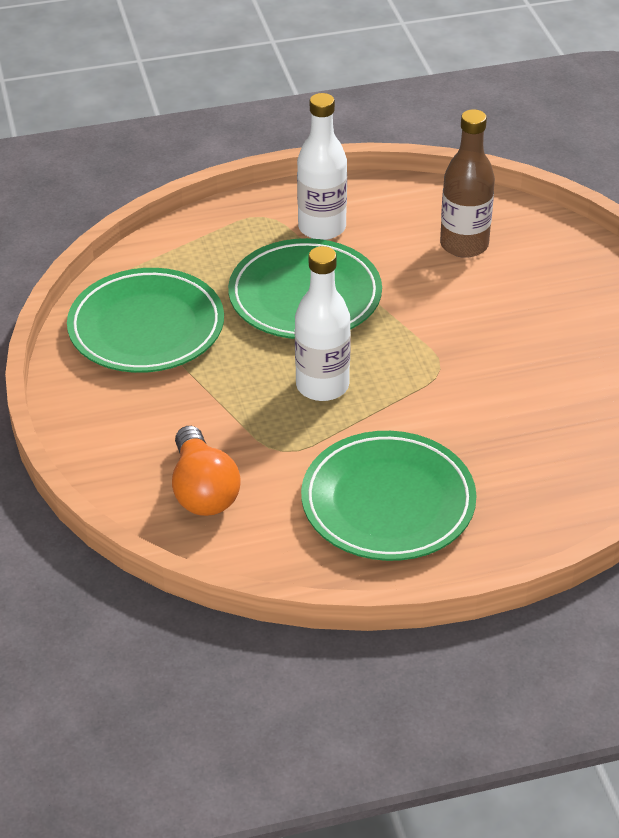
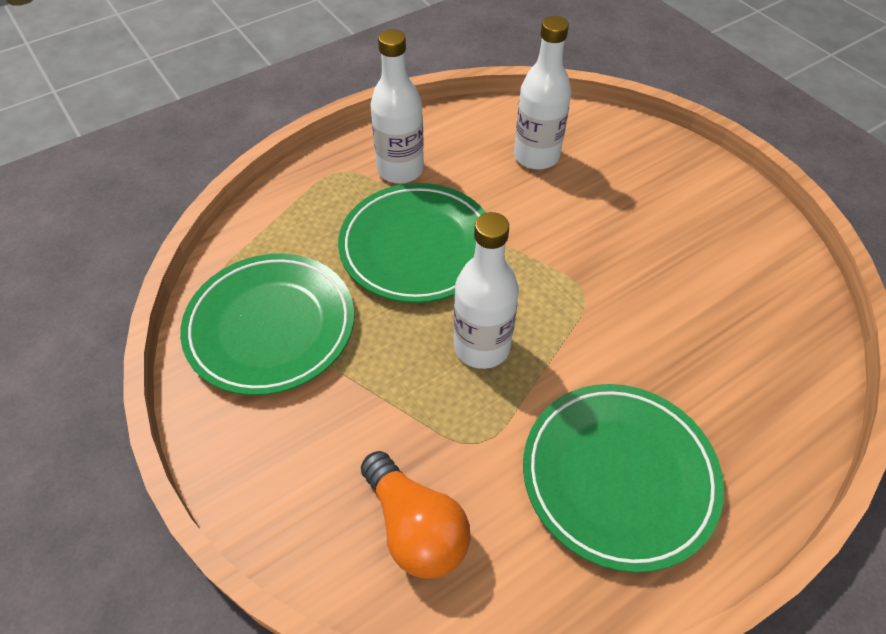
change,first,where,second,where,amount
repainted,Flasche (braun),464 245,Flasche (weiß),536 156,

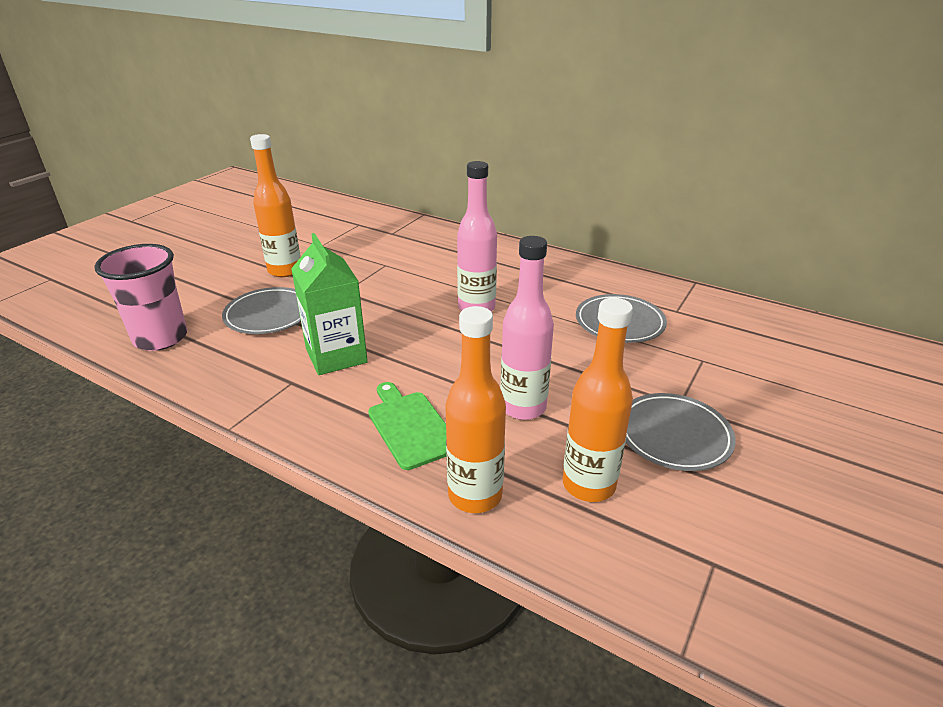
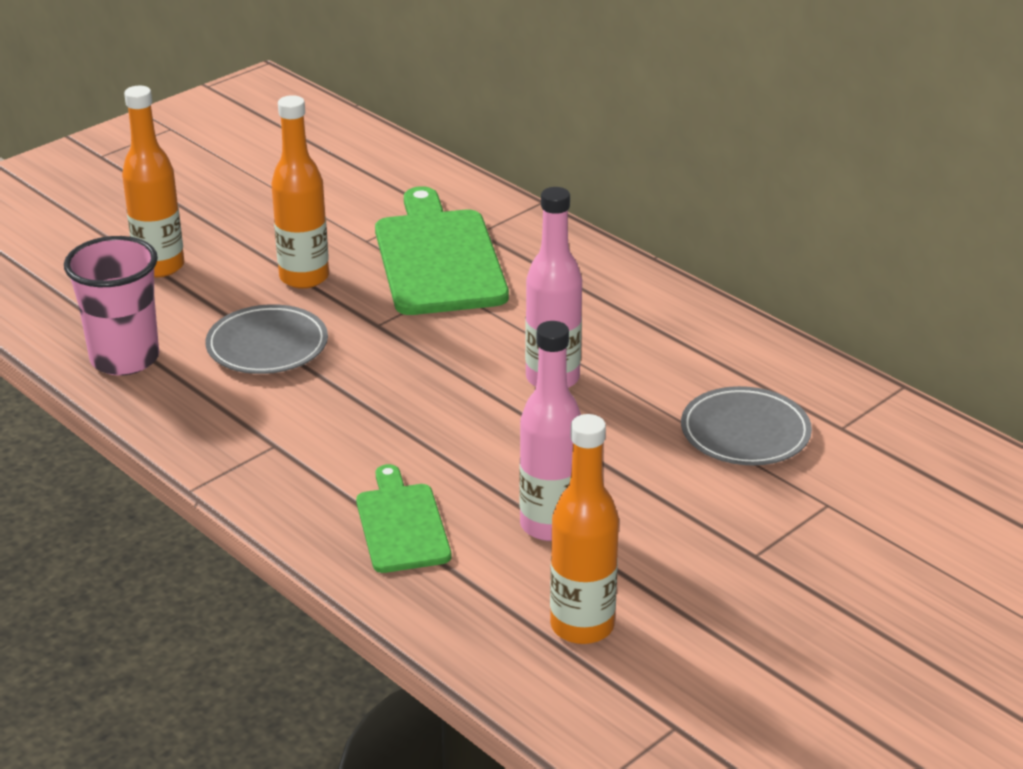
change,first,where,second,where,amount
shifted,Flasche (orange),475 495,,160 266,
new,,,Schneidebrett (grün),438 258,
gone,Getränkekarton (grün),336 356,,,
gone,Teller (grau),674 435,,,

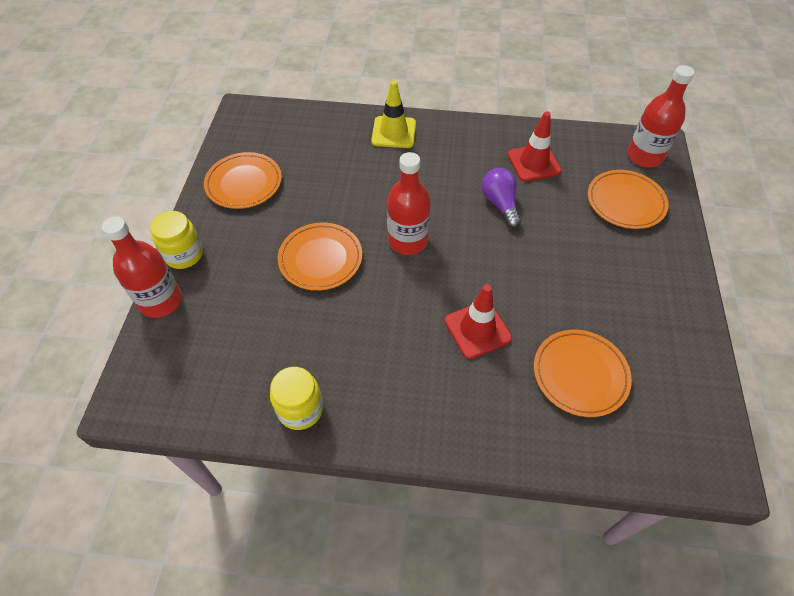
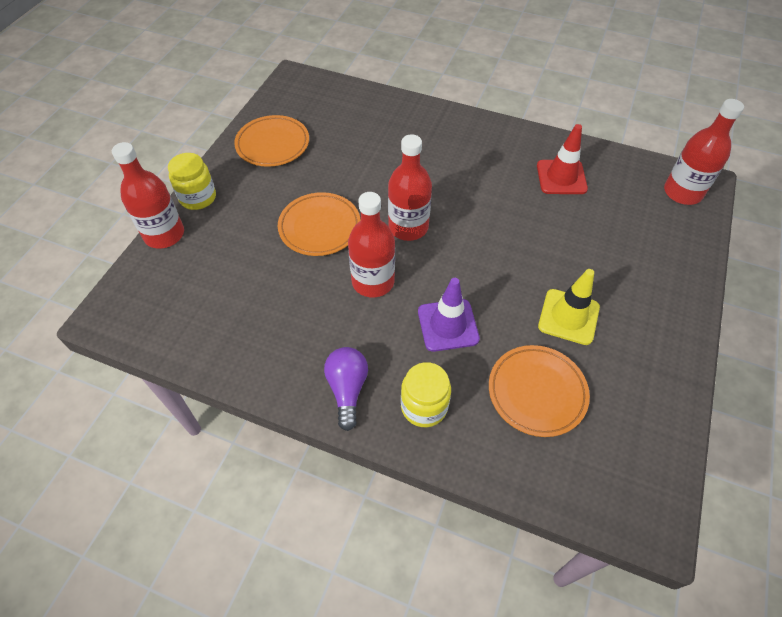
change,first,where,second,where,amount
shifted,Glühbirne (lila),500 204,,347 389,
new,,,Flasche (rot),373 281,
shifted,Einmachglas (gelb),300 409,,424 406,
repainted,Leitkegel (rot),477 329,Leitkegel (lila),448 325,
shifted,Leitkegel (gelb),393 132,,568 317,
gone,Teller (orange),625 202,,,

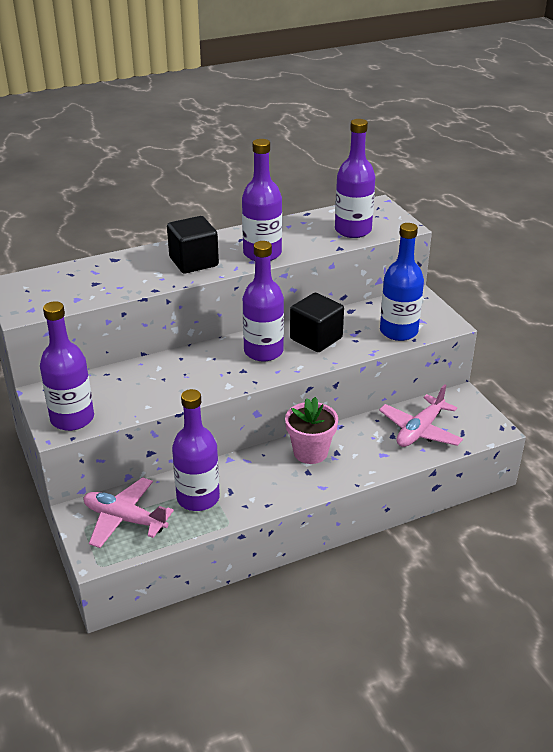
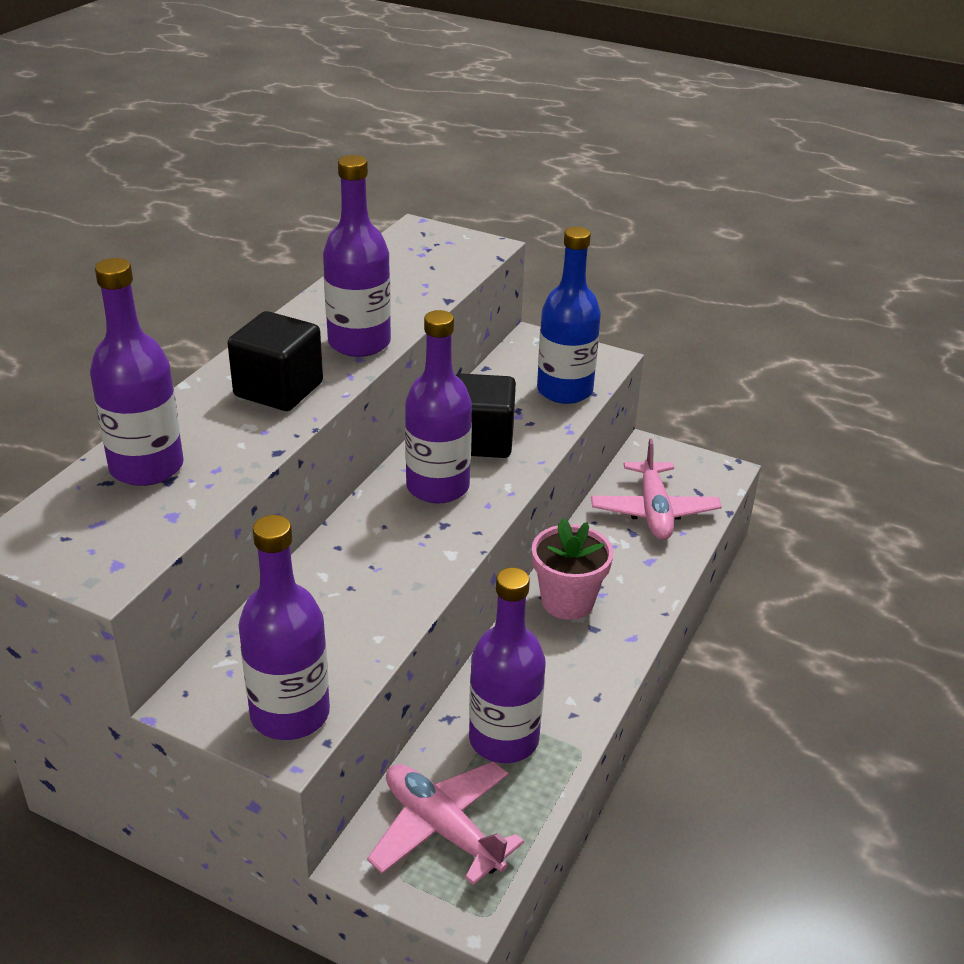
change,first,where,second,where,amount
shifted,Flasche (lila),353 230,,146 467,
rotated,Flugzeug (rosa),124 519,,442 828,60 degrees clockwise

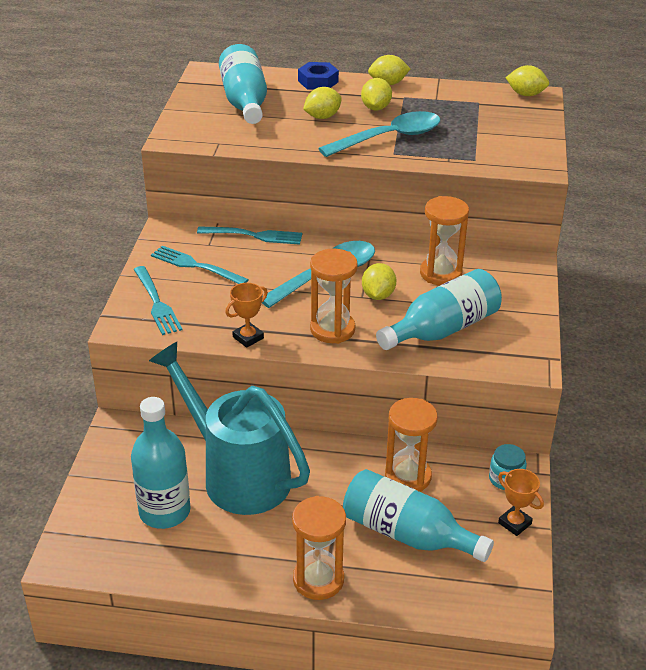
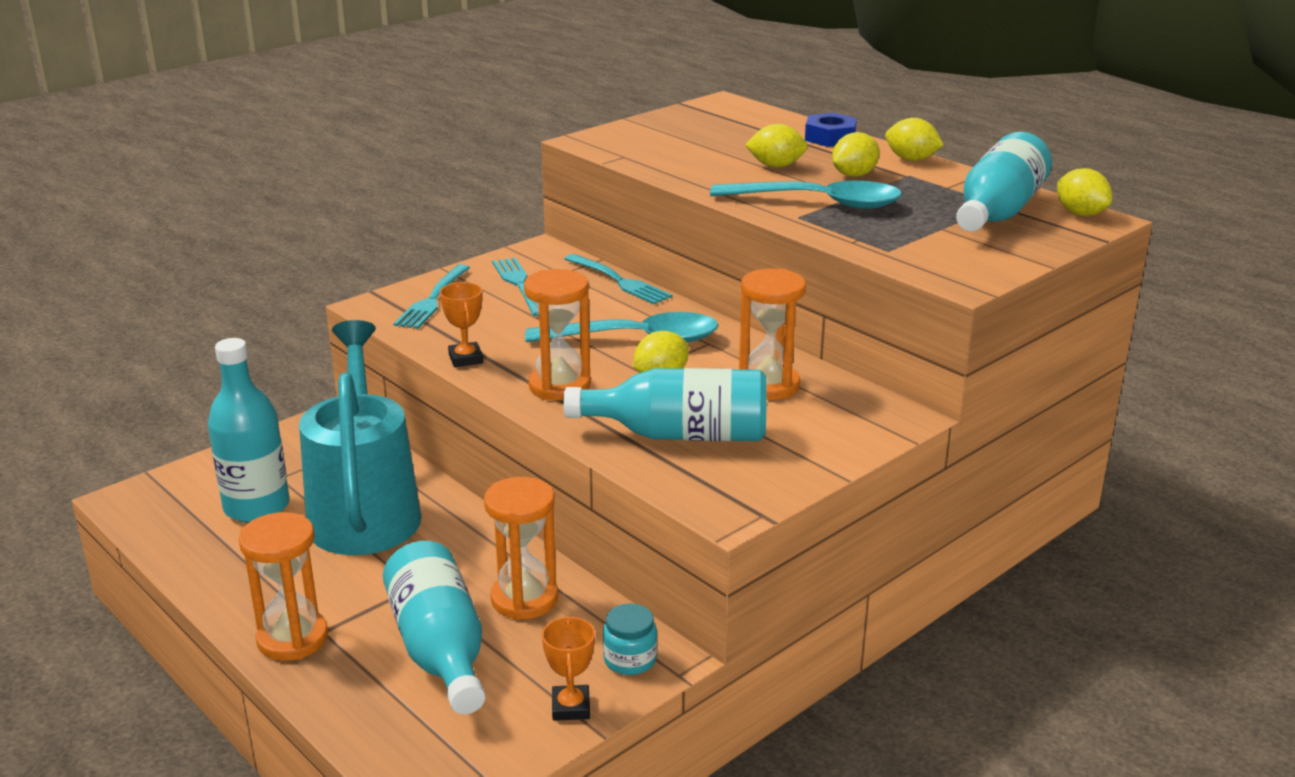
change,first,where,second,where,amount
rotated,Pokal (orange),248 338,,465 359,75 degrees clockwise
shifted,Flasche (türkis),245 102,,998 212,

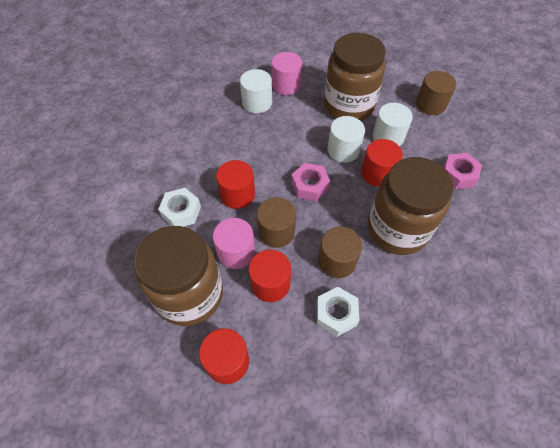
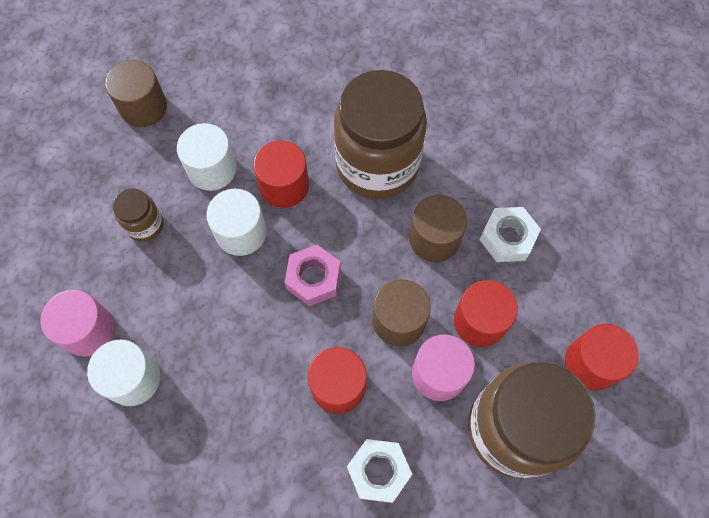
change,first,where,second,where,amount
scaled,Einmachglas (braun),348 106,,145 225,x0.45
gone,Sechskantmutter (rosa),458 175,,,

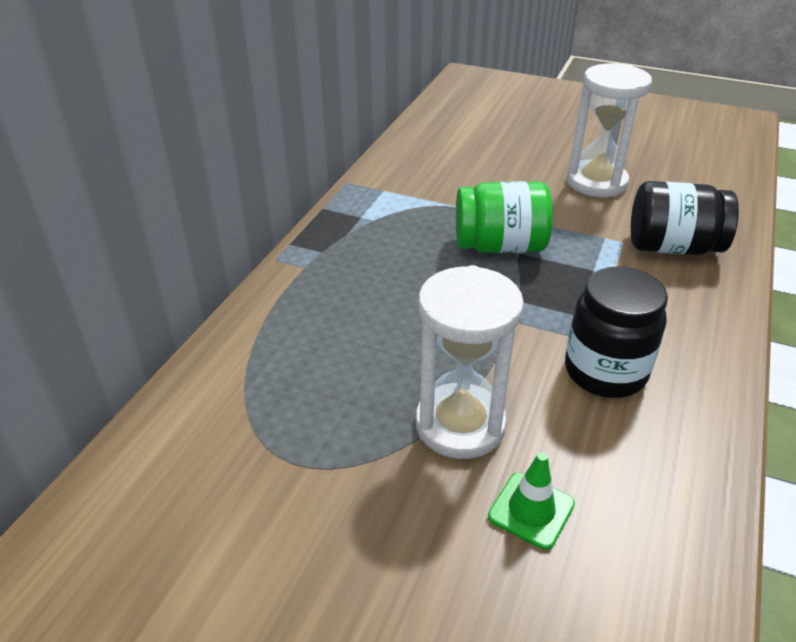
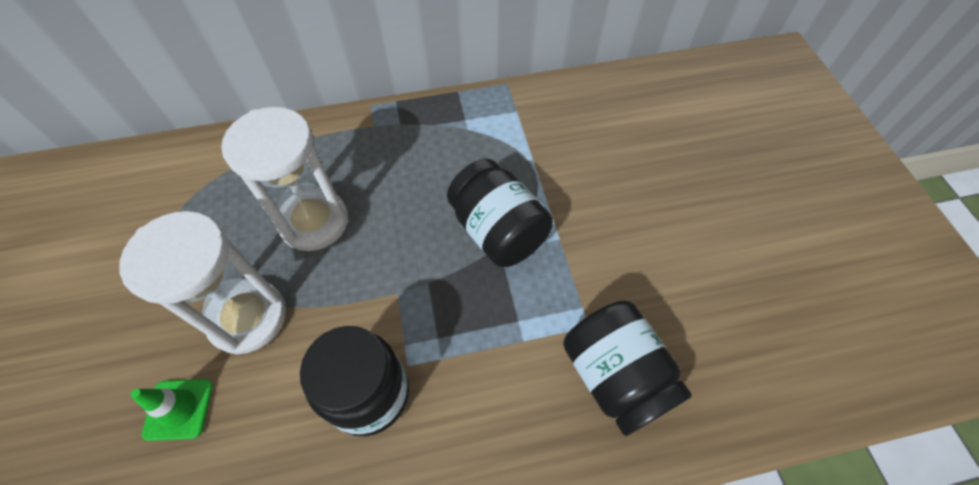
change,first,where,second,where,amount
shifted,Sanduhr (weiß),596 182,,314 222,
repainted,Einmachglas (grün),500 246,Einmachglas (schwarz),498 231,

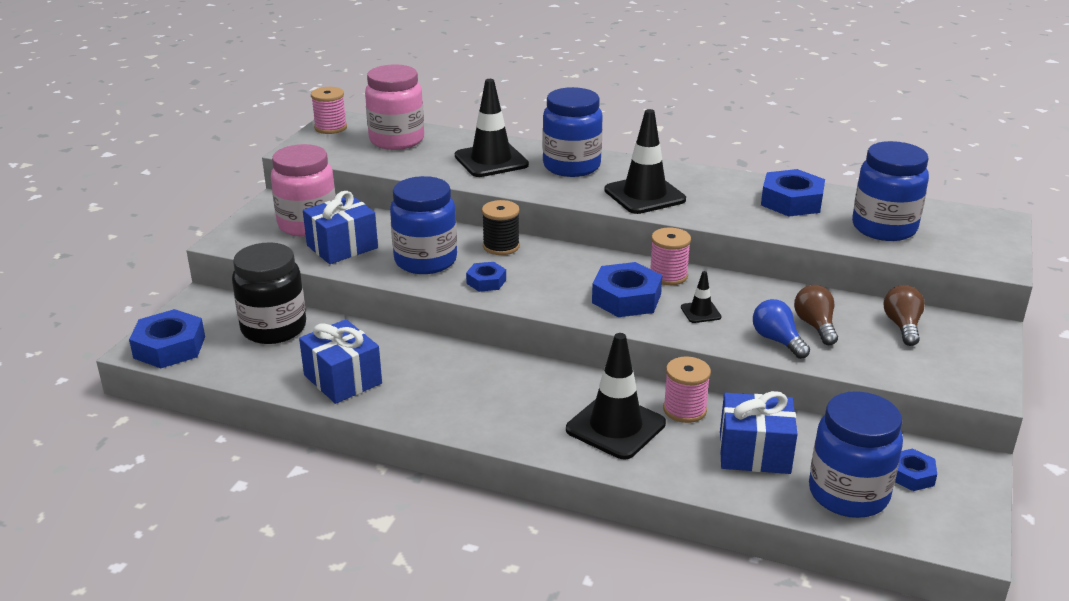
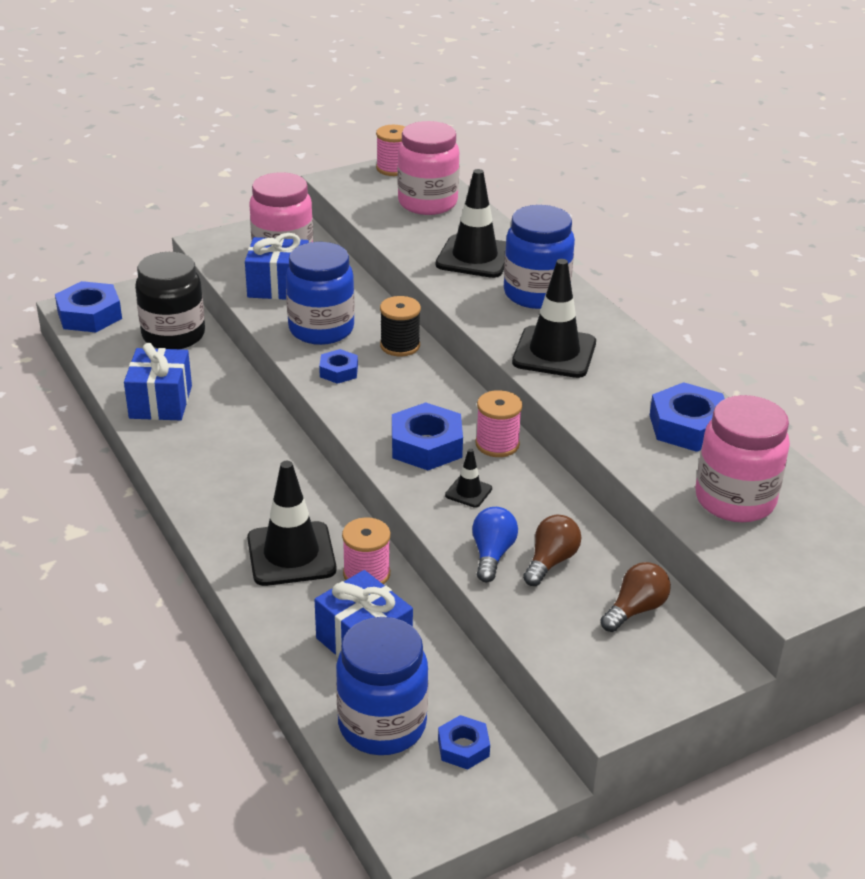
change,first,where,second,where,amount
repainted,Einmachglas (blau),884 228,Einmachglas (rosa),735 500,

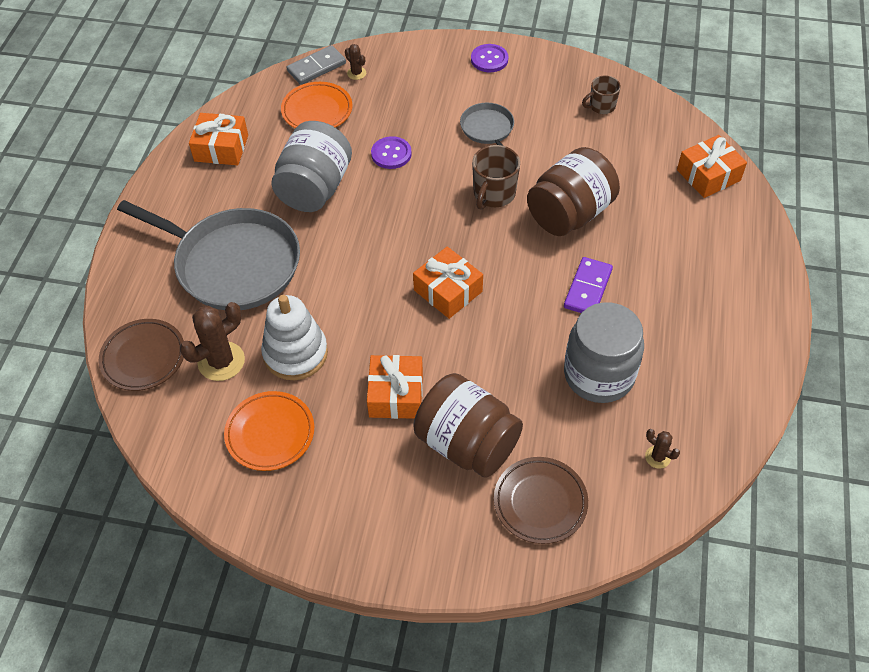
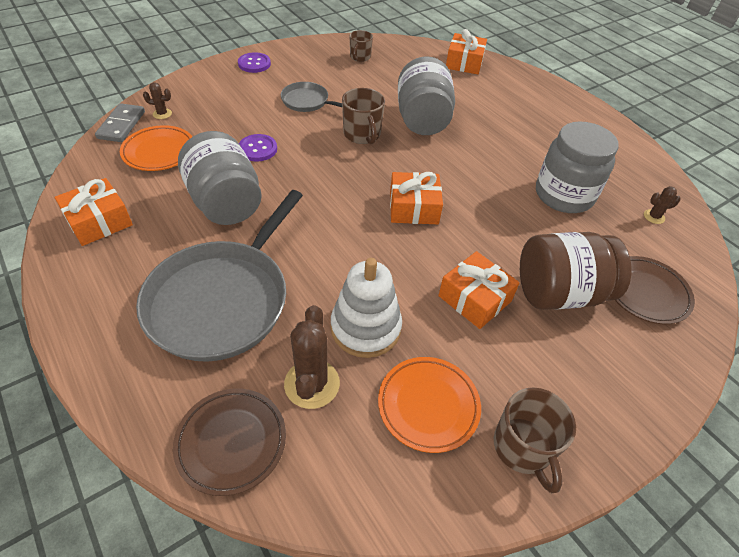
change,first,where,second,where,amount
rotated,Pfanne (grau),233 264,,222 300,135 degrees clockwise
repainted,Einmachglas (braun),570 214,Einmachglas (grau),422 120,
new,,,Tasse (braun),523 448,
gone,Dominostein (lila),587 288,,,

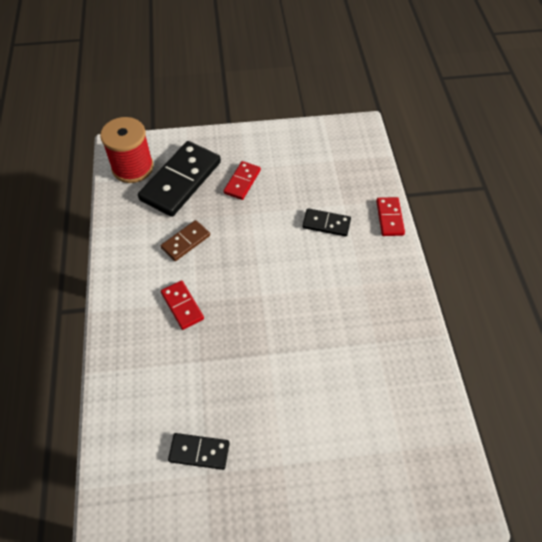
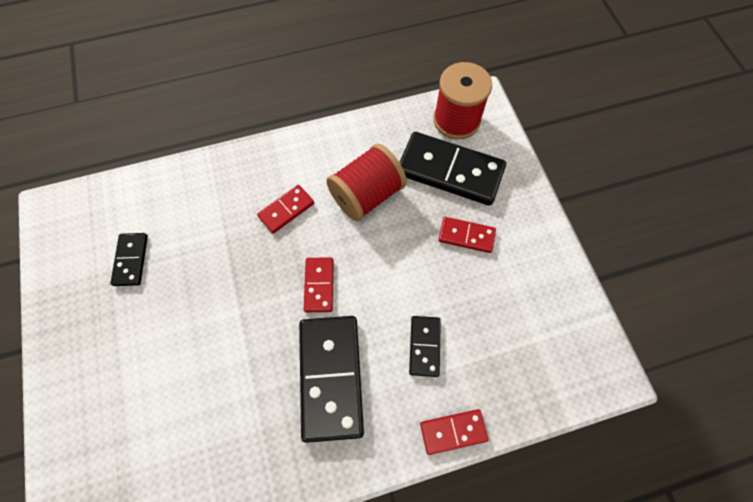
change,first,where,second,where,amount
new,,,Dominostein (schwarz),331 377,
new,,,Dominostein (rot),319 285,
swapped,Dominostein (braun),186 242,Garnrolle (rot),367 195,

